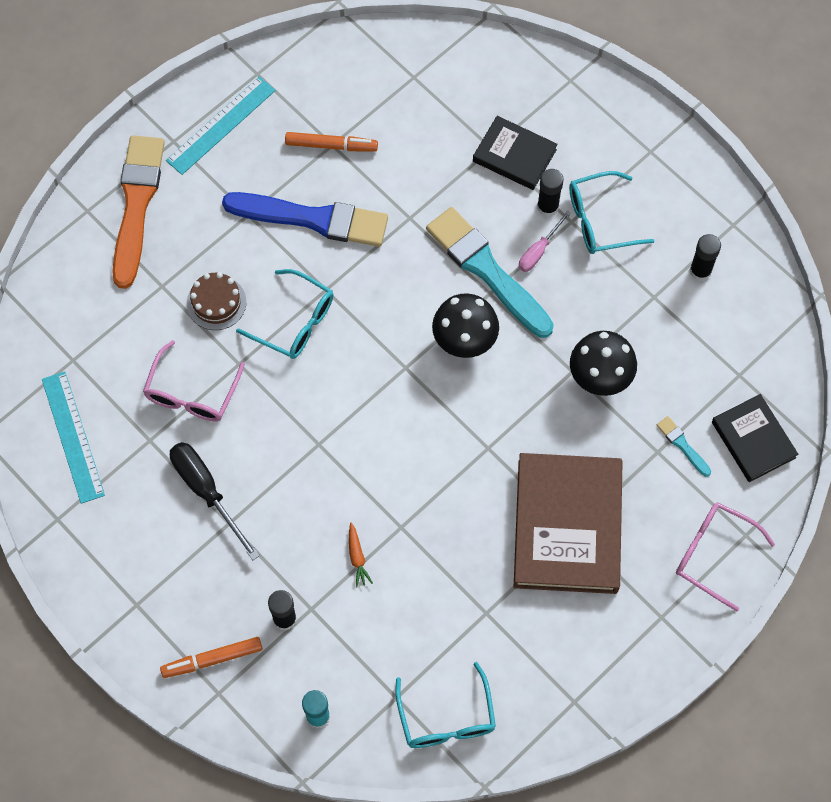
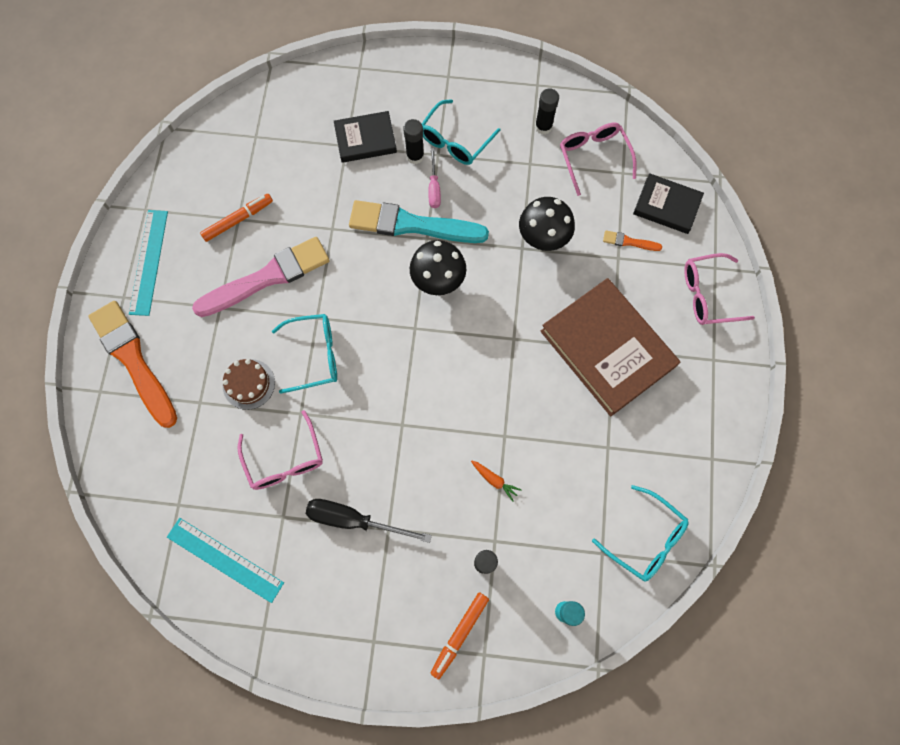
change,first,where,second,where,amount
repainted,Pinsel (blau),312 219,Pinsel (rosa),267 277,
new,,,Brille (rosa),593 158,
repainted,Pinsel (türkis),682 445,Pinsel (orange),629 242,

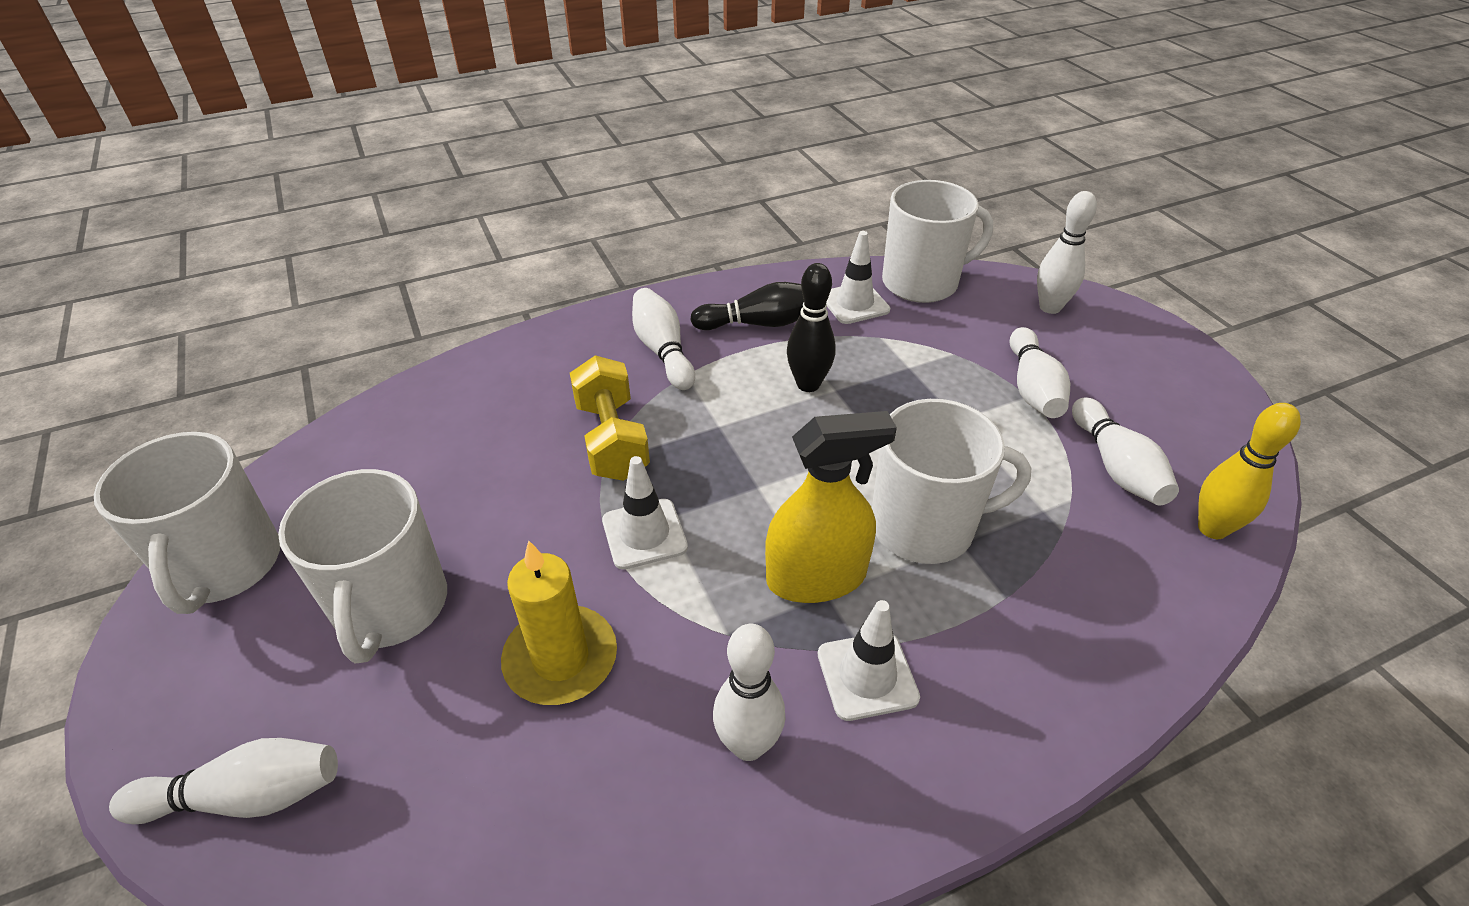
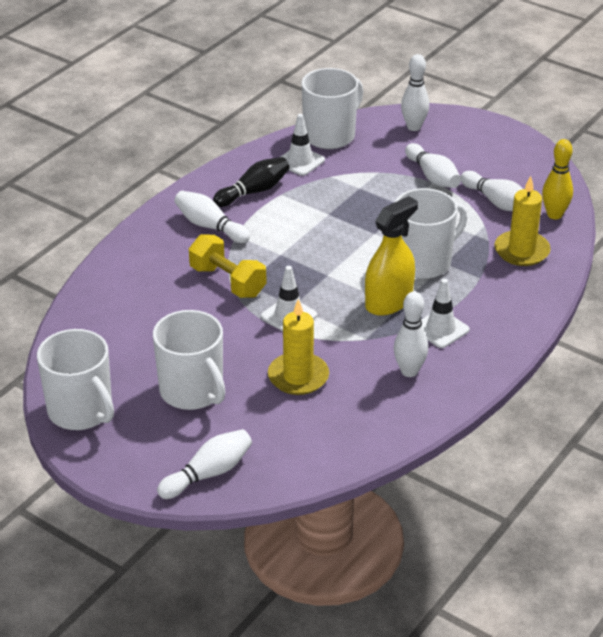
change,first,where,second,where,amount
new,,,Kerze (gelb),521 251,
gone,Bowlingkegel (schwarz),808 384,,,

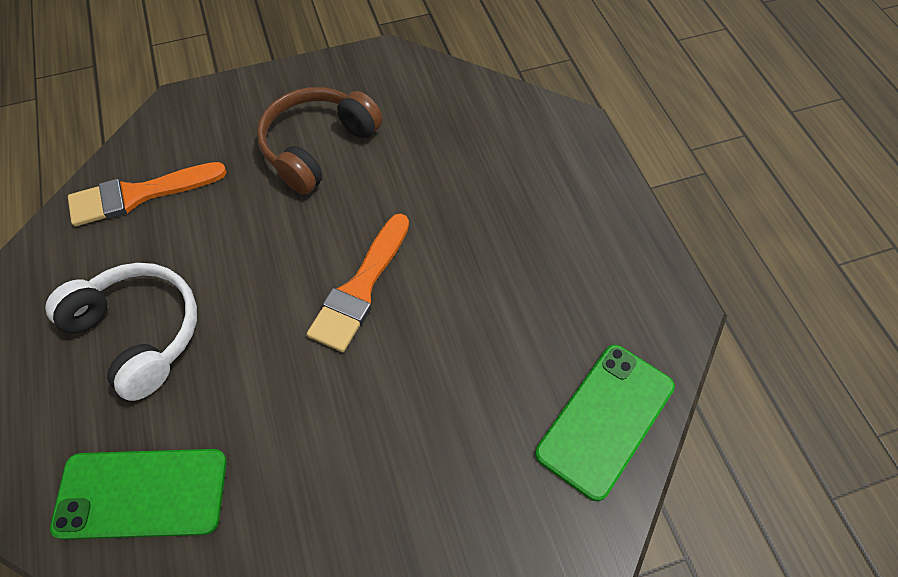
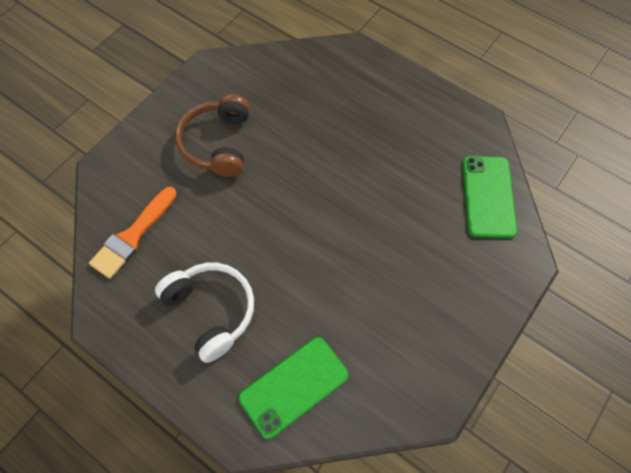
change,first,where,second,where,amount
rotated,Kopfhörer (weiß),139 333,,211 311,45 degrees clockwise
gone,Pinsel (orange),360 288,,,

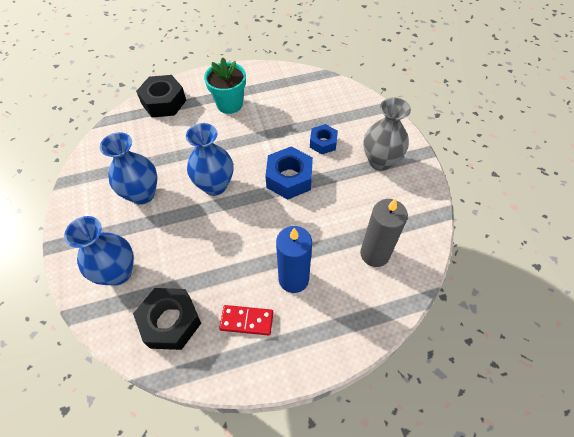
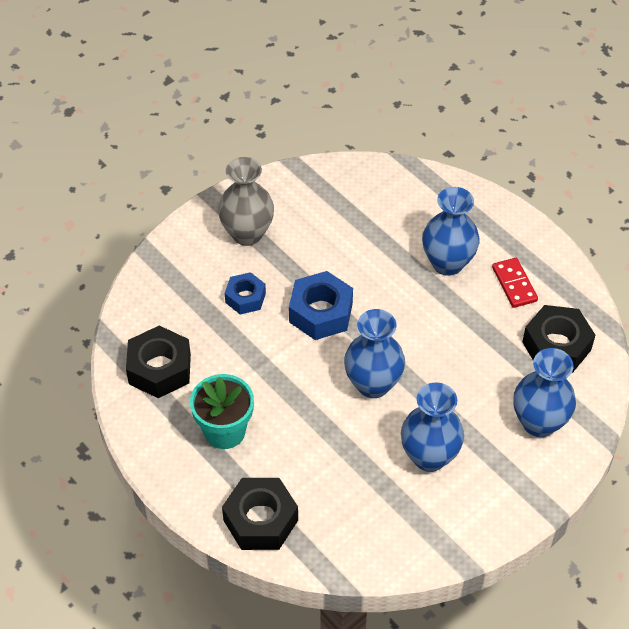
change,first,where,second,where,amount
new,,,Sechskantmutter (schwarz),160 369,
swapped,Kerze (blau),293 279,Vase (blau),447 263,
gone,Kerze (grau),374 254,,,

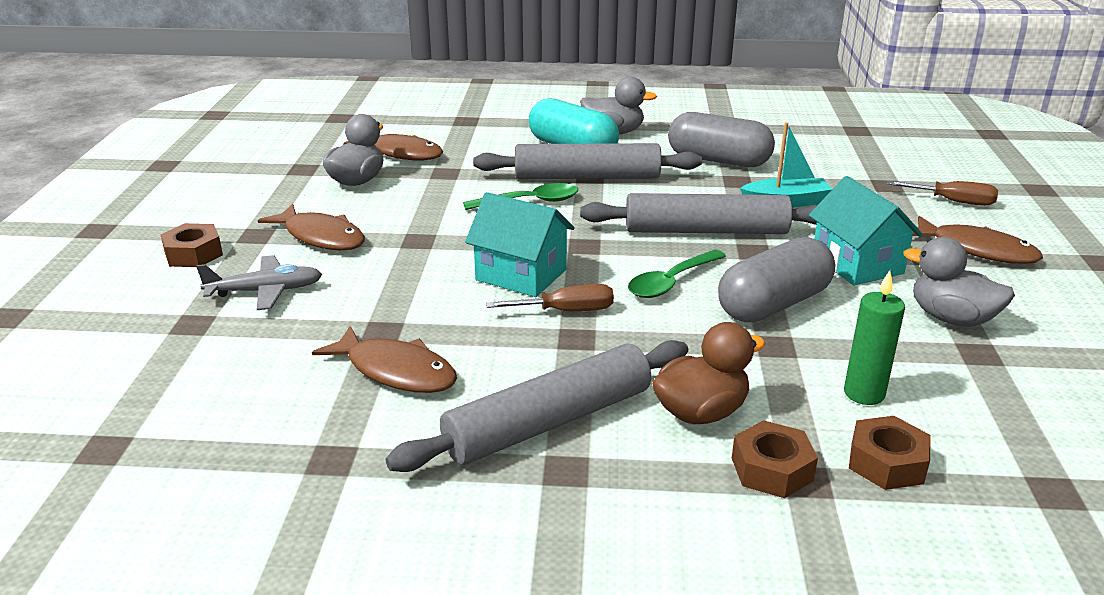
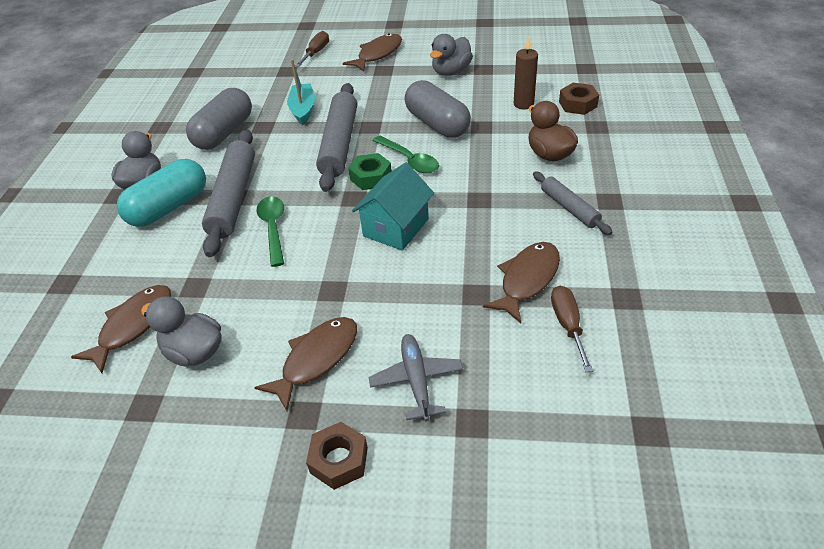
change,first,where,second,where,amount
new,,,Sechskantmutter (grün),371 177,
repainted,Kerze (grün),864 393,Kerze (braun),523 104,
scaled,Nudelholz (grau),549 422,,569 208,x0.56
shifted,Schraubenzieher (braun),566 311,,568 325,
gone,Sechskantmutter (braun),771 469,,,
gone,Haus (türkis),857 264,,,

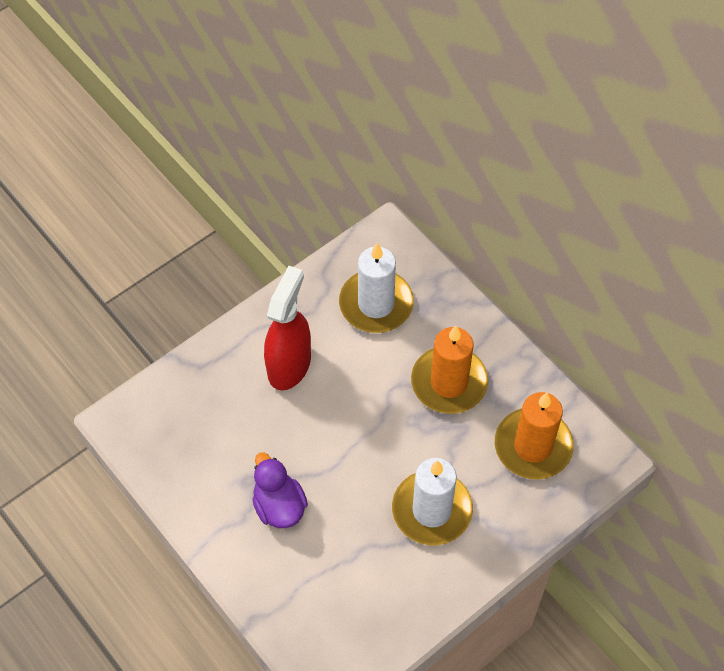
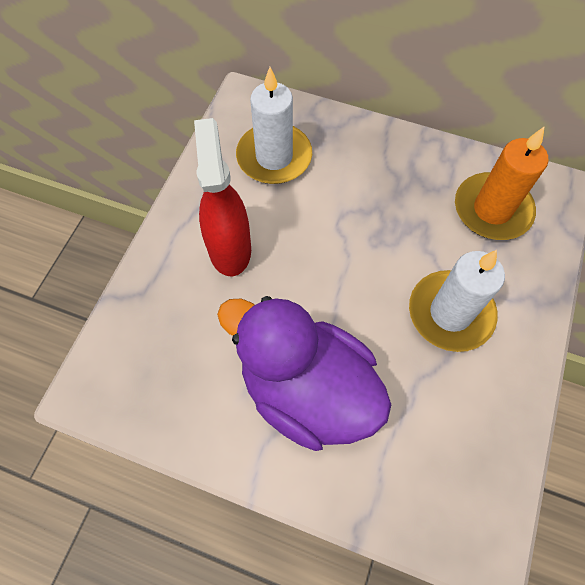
change,first,where,second,where,amount
scaled,Ente (lila),279 506,,307 390,x1.90
gone,Kerze (orange),449 382,,,

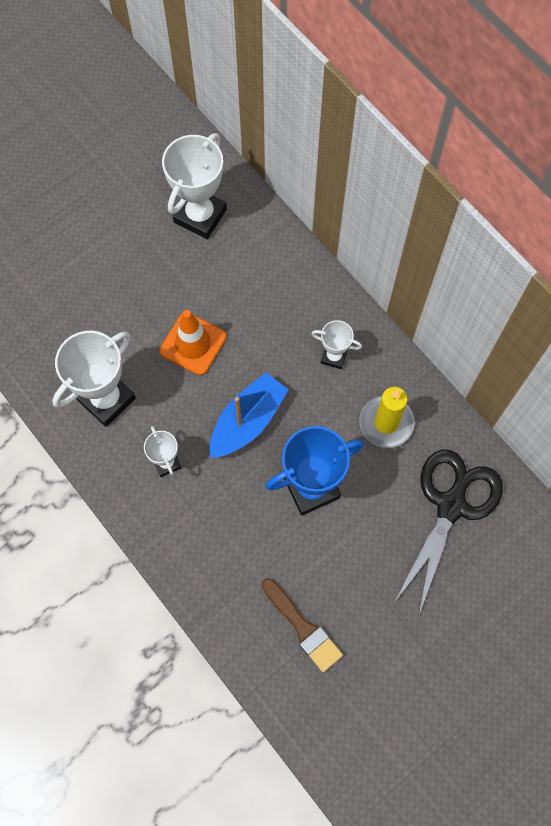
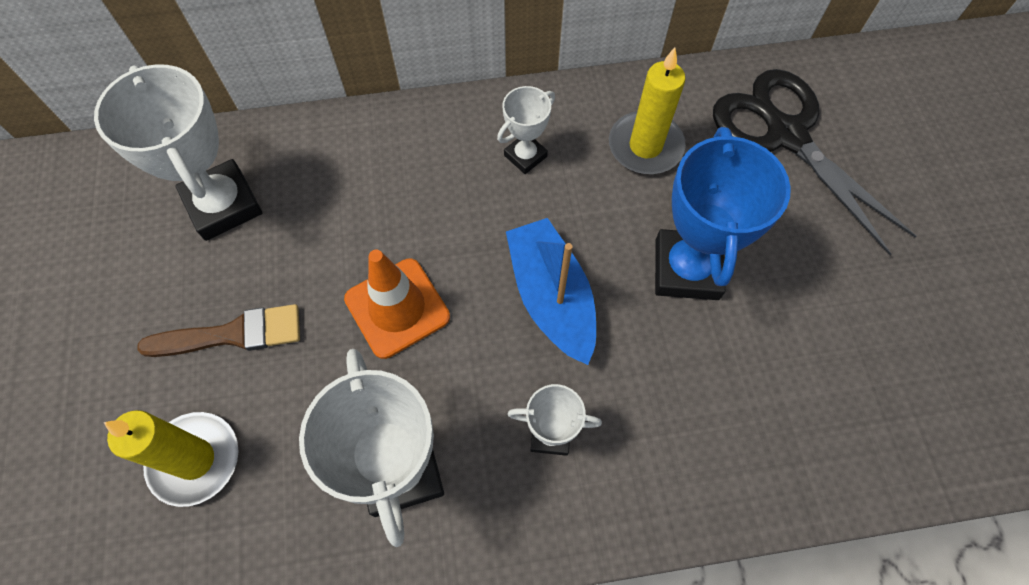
change,first,where,second,where,amount
new,,,Kerze (gelb),195 459,
shifted,Pinsel (braun),303 628,,232 334,

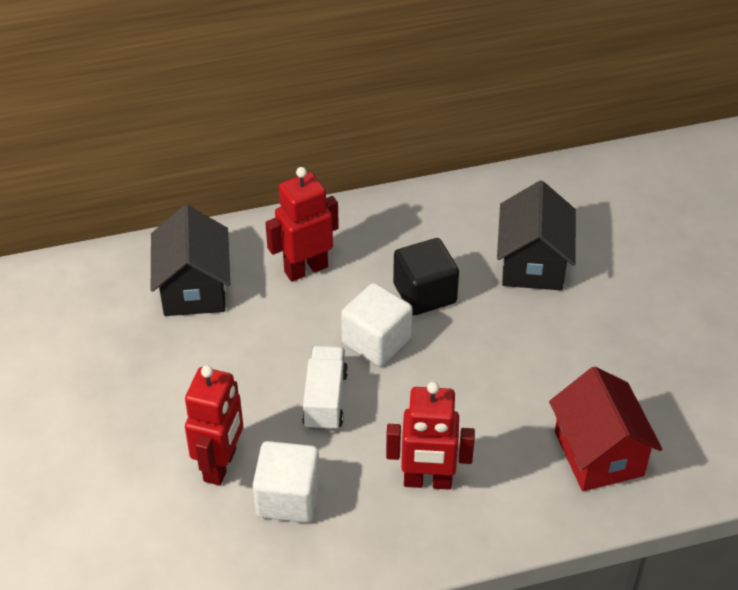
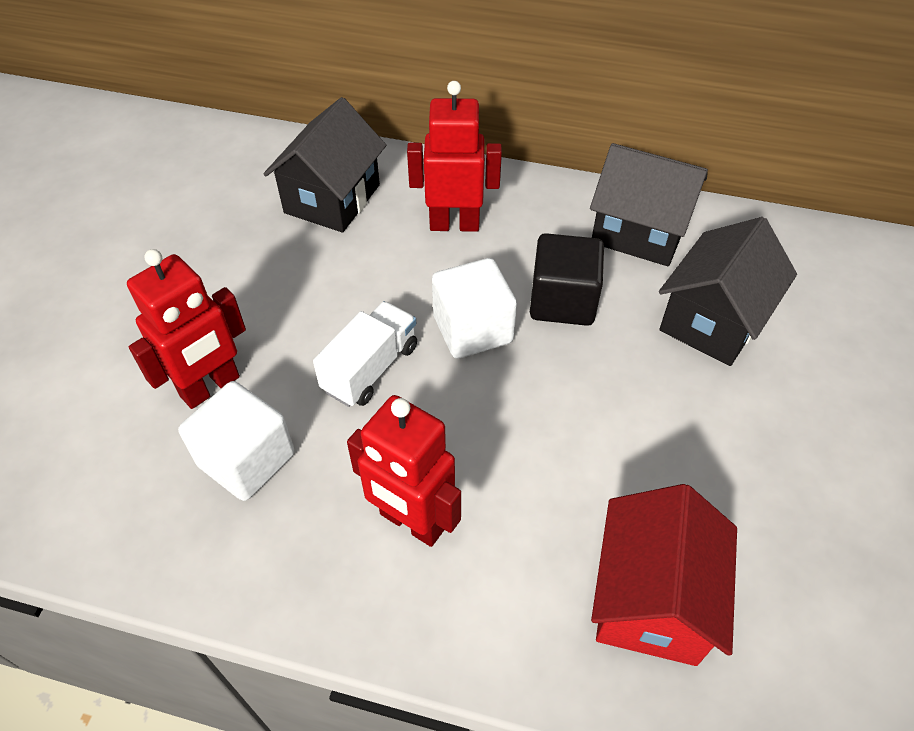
change,first,where,second,where,amount
new,,,Haus (schwarz),639 232,

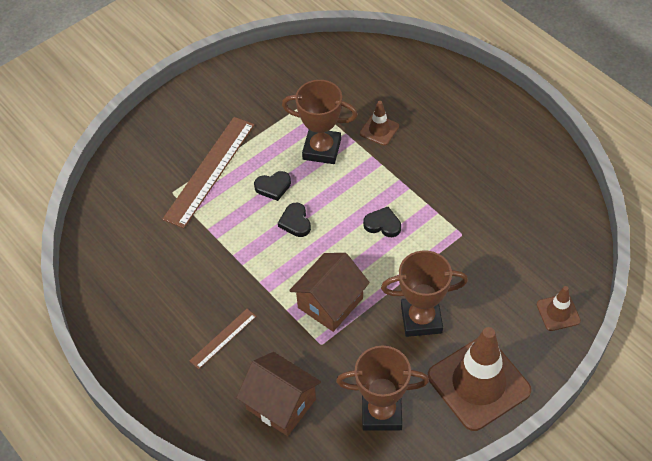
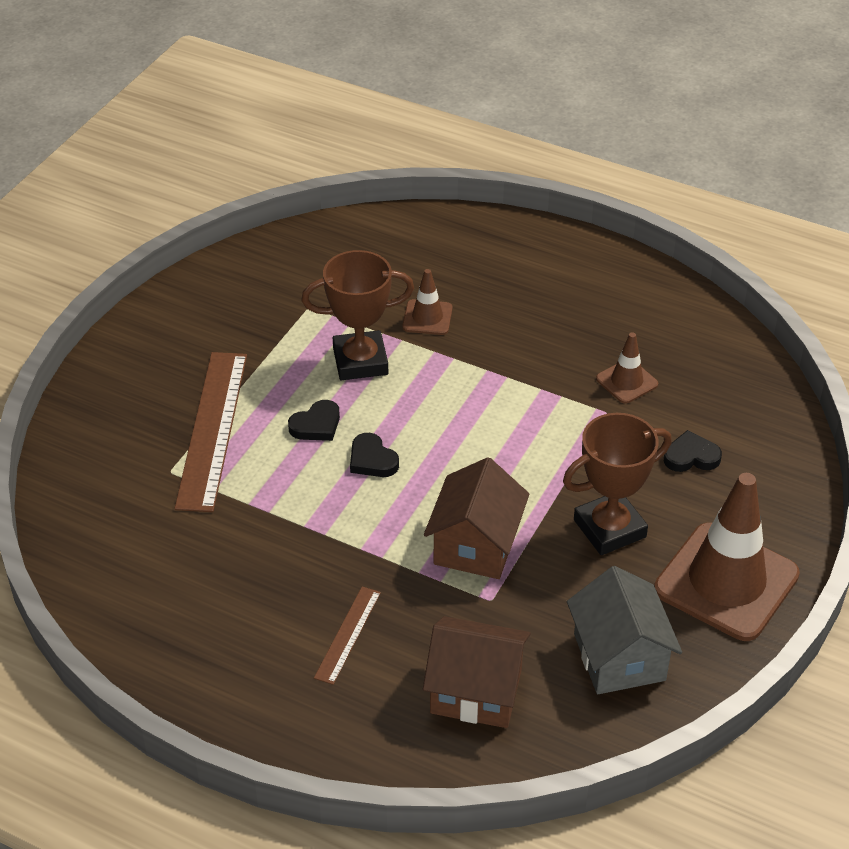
change,first,where,second,where,amount
swapped,Pokal (braun),381 412,Haus (grau),619 657,
shifted,Leitkegel (braun),558 312,,626 381,
shifted,Herz (schwarz),383 224,,691 456,

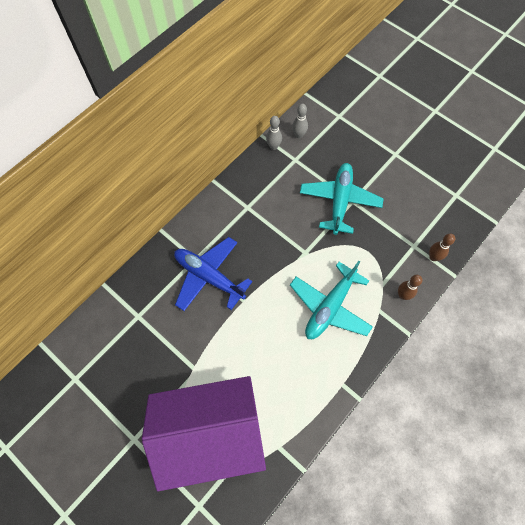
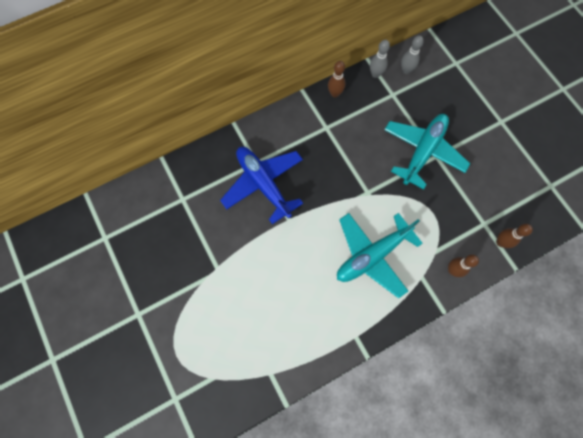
change,first,where,second,where,amount
new,,,Bowlingkegel (braun),335 93,
gone,Haus (lila),210 433,,,

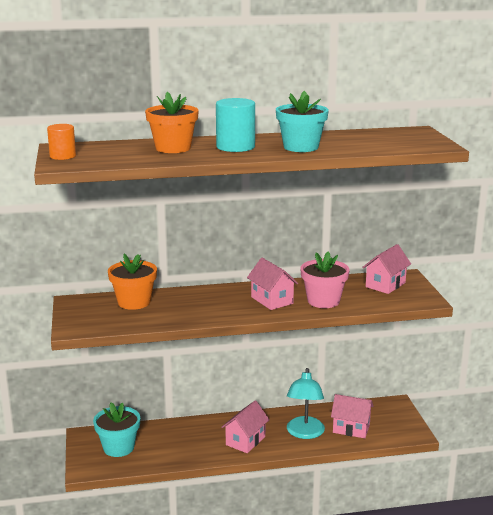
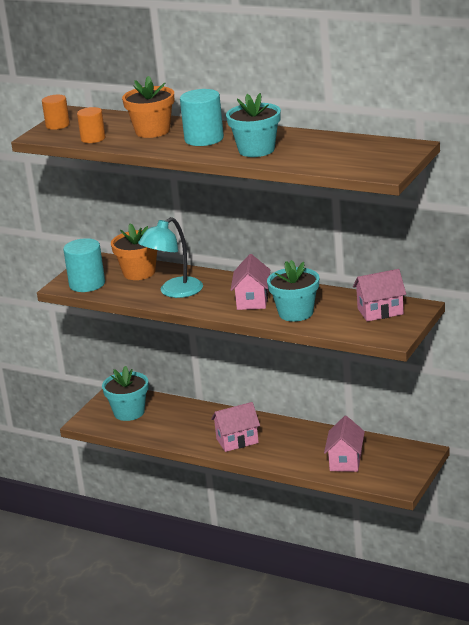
change,first,where,second,where,amount
new,,,Vollzylinder (türkis),87 284,
new,,,Vollzylinder (orange),93 138,
shifted,Lampe (türkis),304 433,,174 292,
repainted,Blumentopf (rosa),323 301,Blumentopf (türkis),296 313,
rotated,Haus (rosa),351 428,,345 461,45 degrees clockwise

